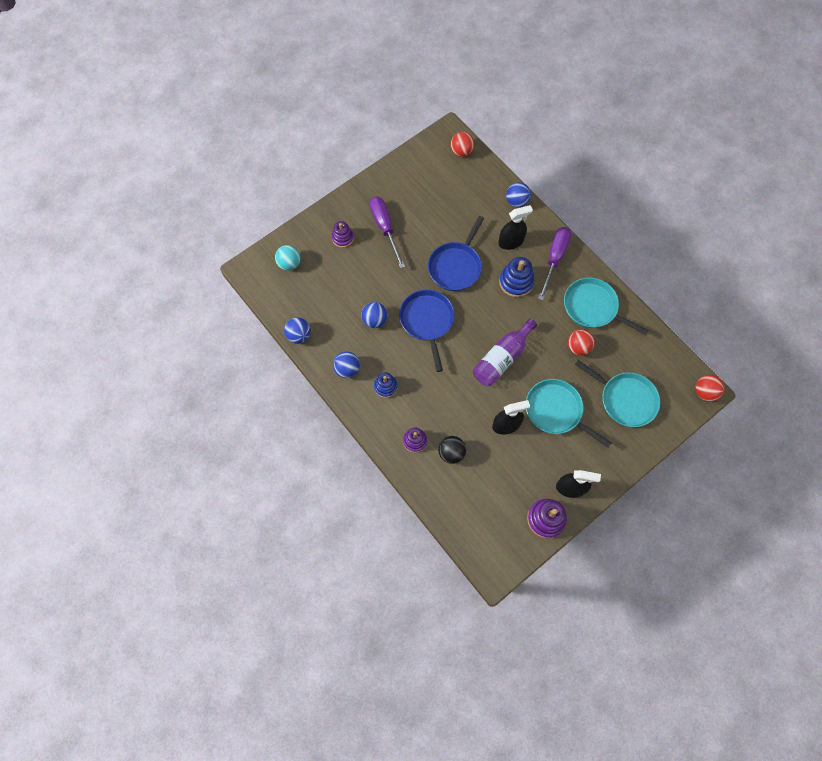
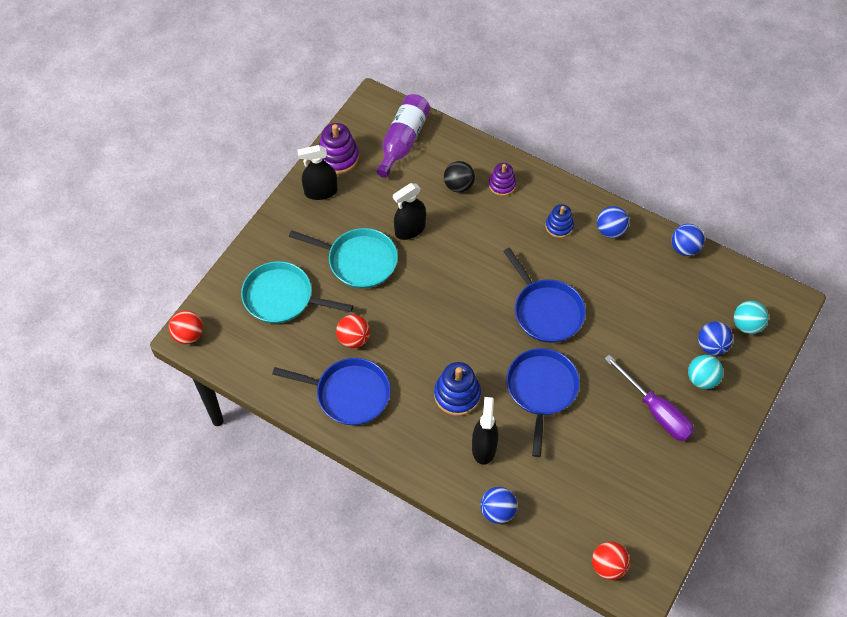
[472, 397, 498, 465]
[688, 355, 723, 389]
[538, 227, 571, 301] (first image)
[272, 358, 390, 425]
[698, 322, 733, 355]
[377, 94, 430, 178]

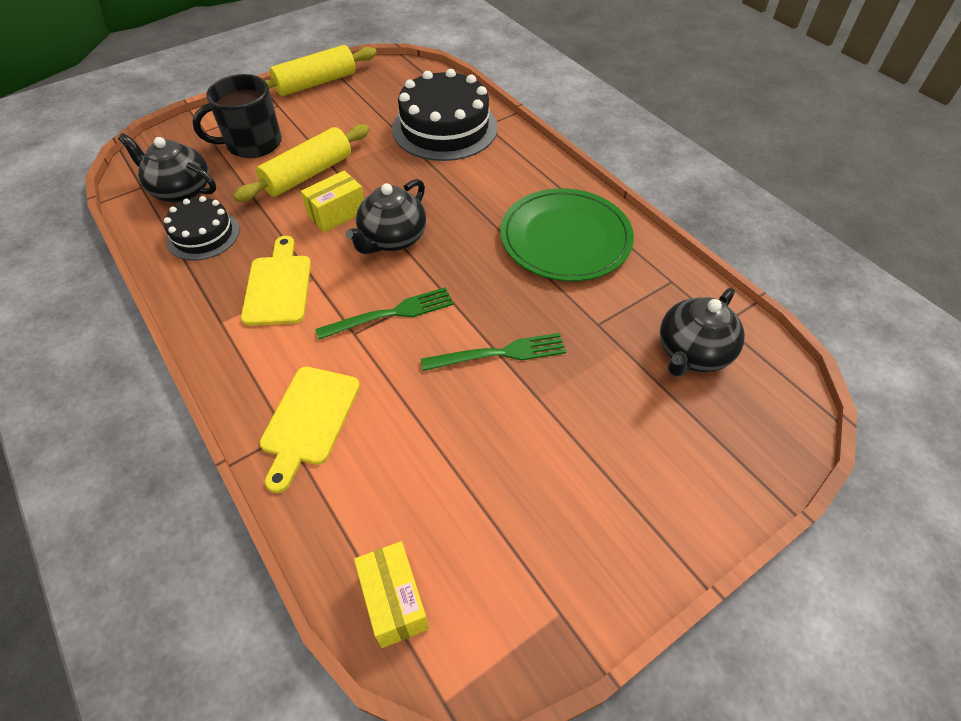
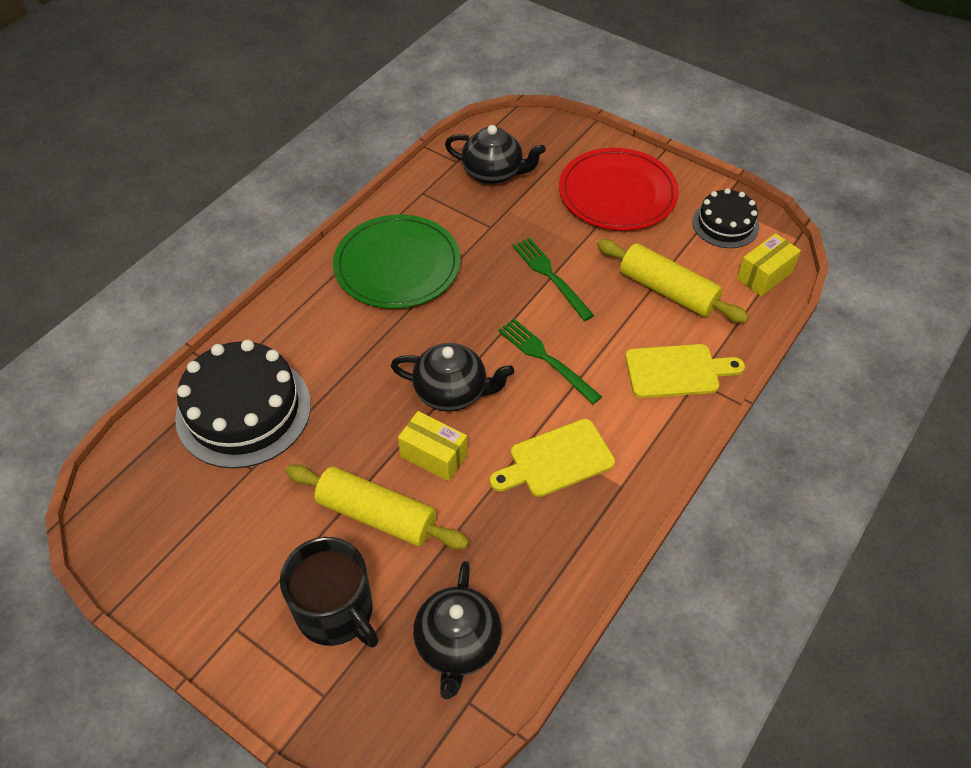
[597, 239, 749, 323]
[692, 188, 759, 248]
[559, 148, 679, 231]

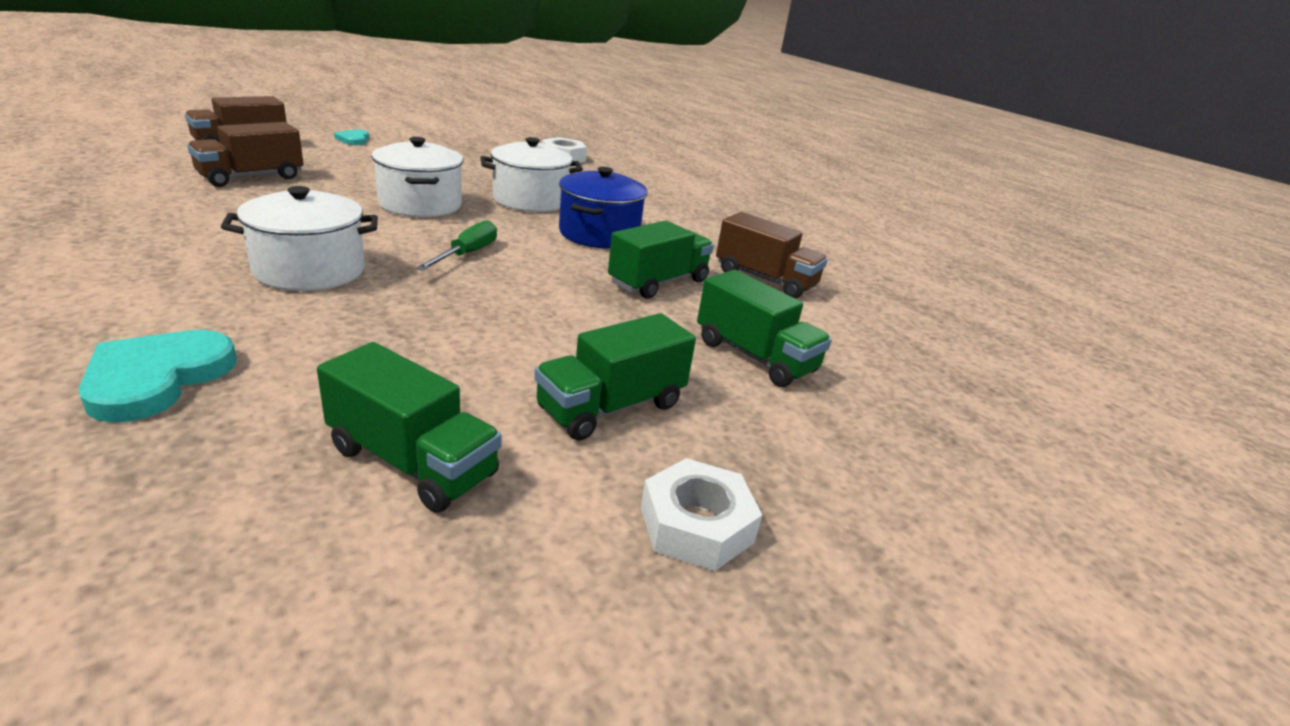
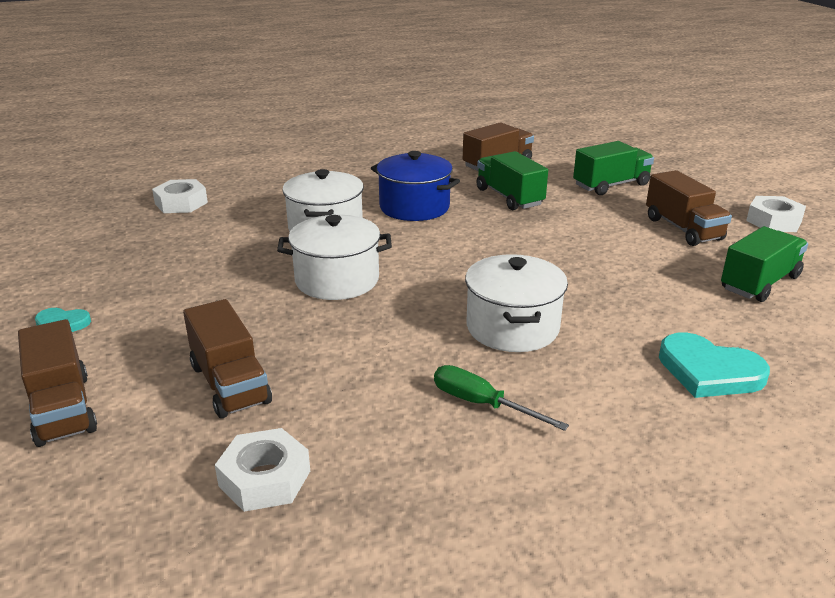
[434, 365, 569, 431]
[646, 170, 732, 246]
[215, 428, 310, 512]

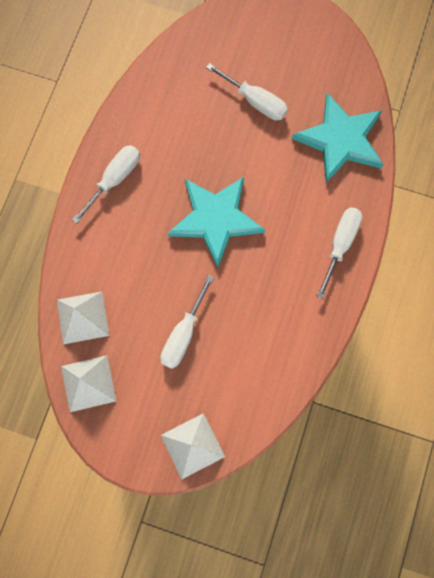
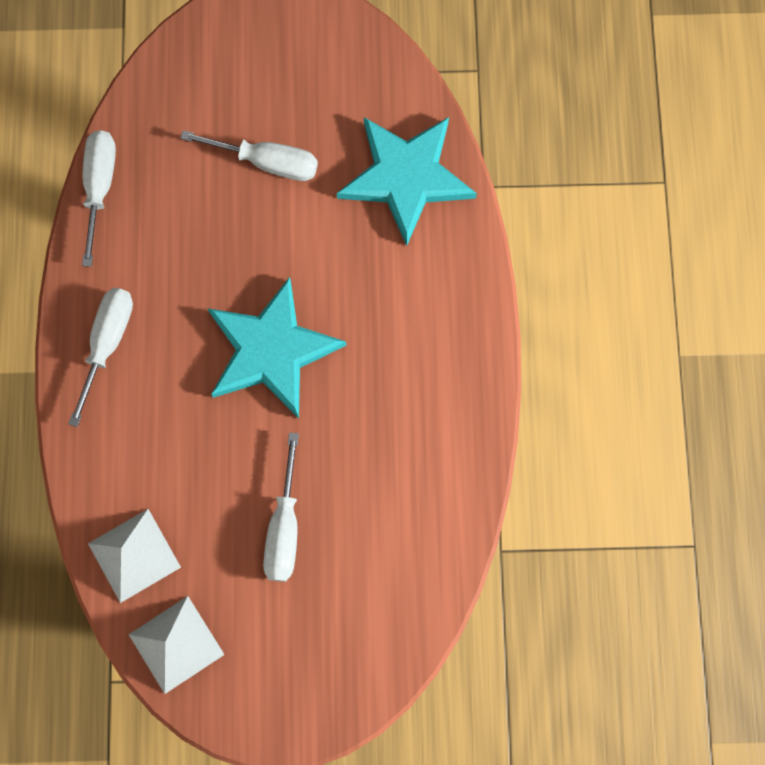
[82, 130, 116, 267]
[161, 413, 225, 479] (first image)

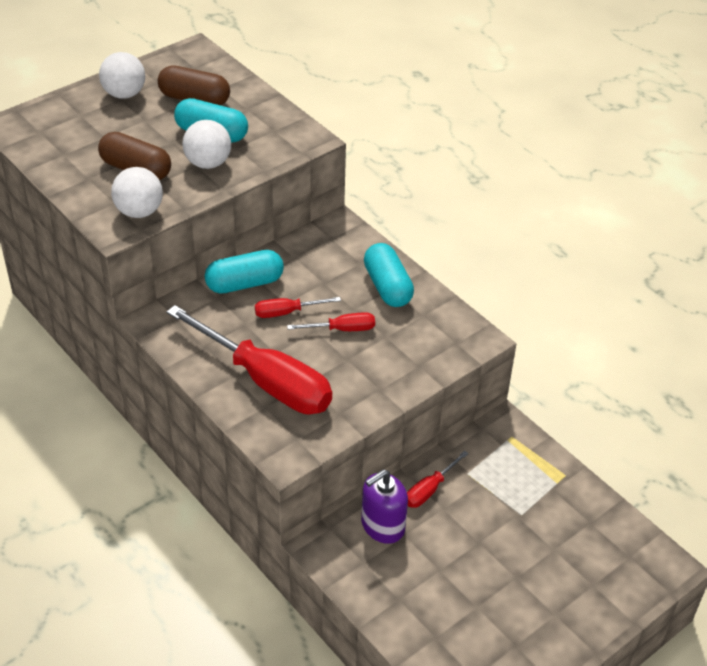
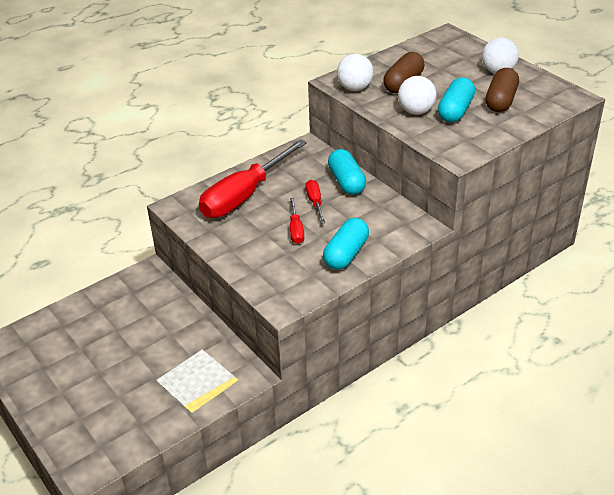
[323, 218, 369, 270]
[407, 450, 469, 508] (first image)
[361, 469, 408, 544] (first image)

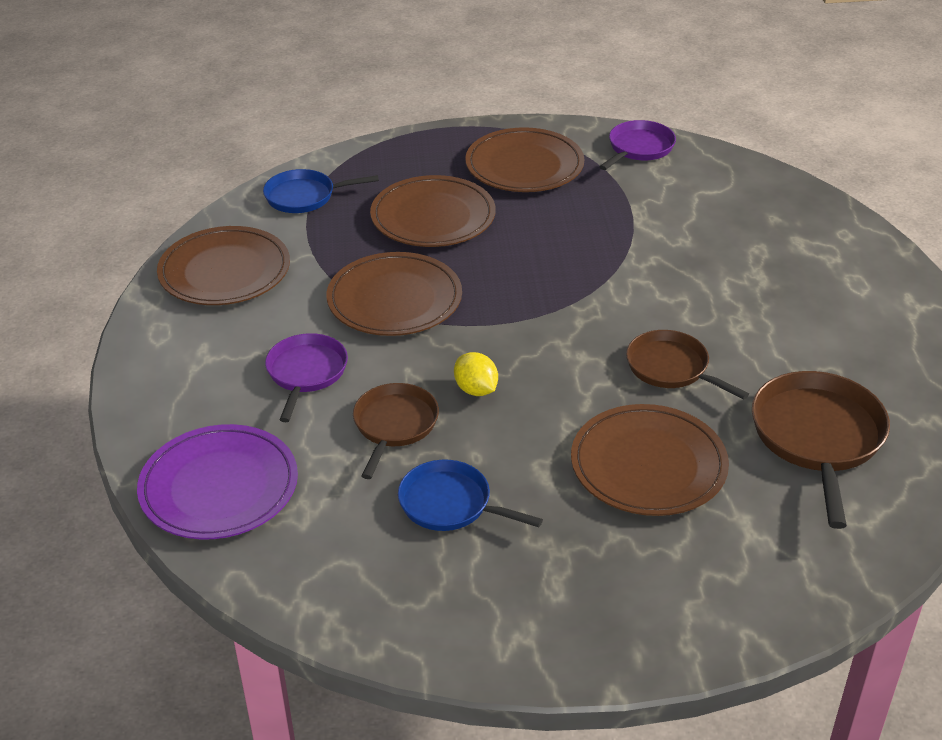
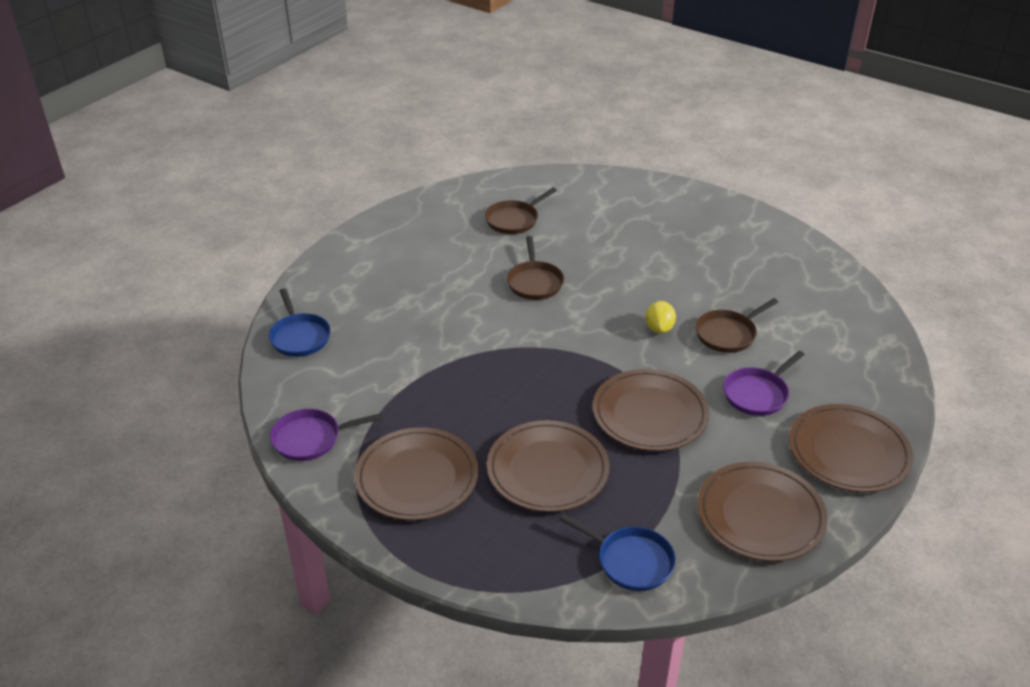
[485, 188, 557, 234]
[789, 404, 913, 492]
[137, 424, 298, 539] (first image)
[269, 288, 331, 357]

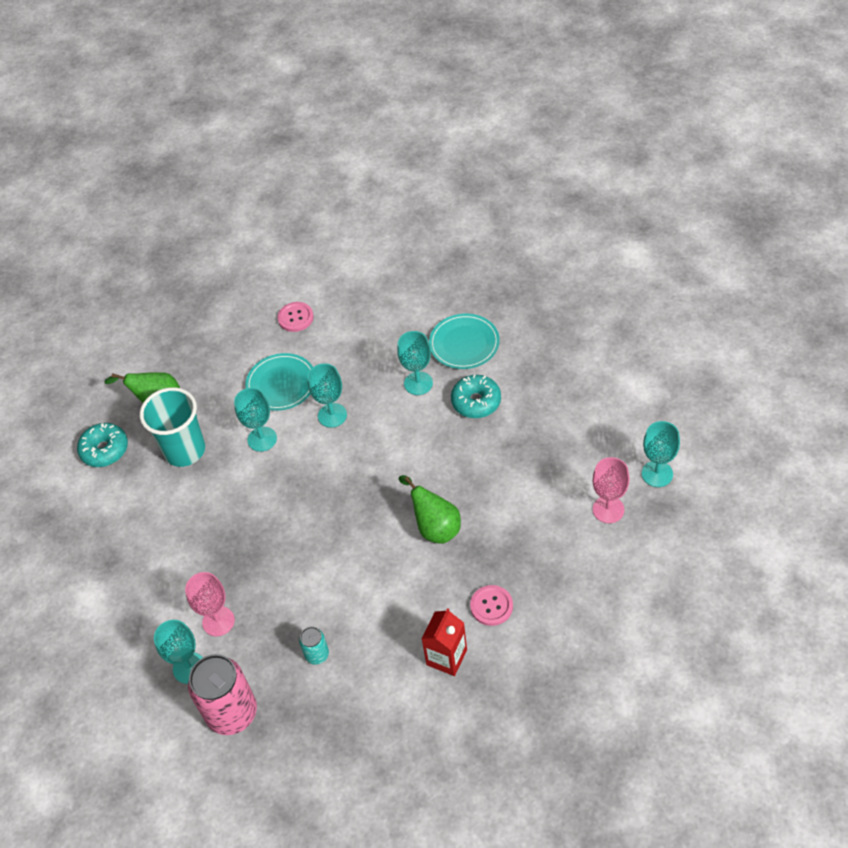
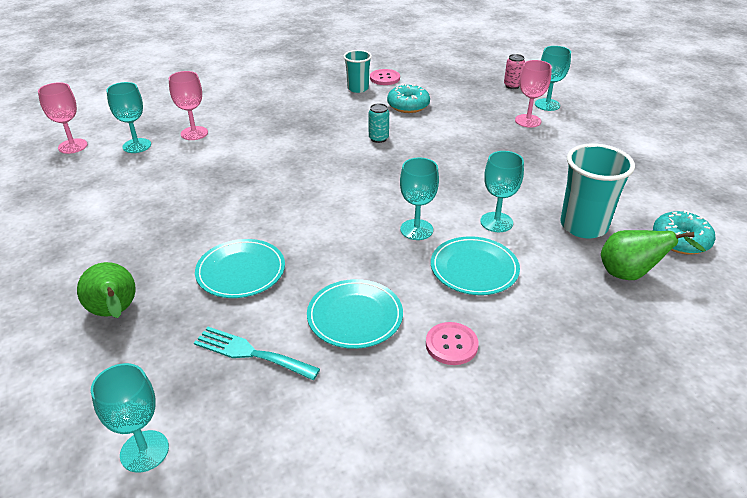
[91, 363, 169, 473]
[387, 84, 430, 113]
[77, 262, 136, 318]
[370, 69, 400, 85]
[343, 50, 372, 93]
[369, 103, 389, 143]
[504, 54, 525, 89]
[38, 82, 88, 154]
[307, 279, 403, 349]
[194, 327, 320, 380]

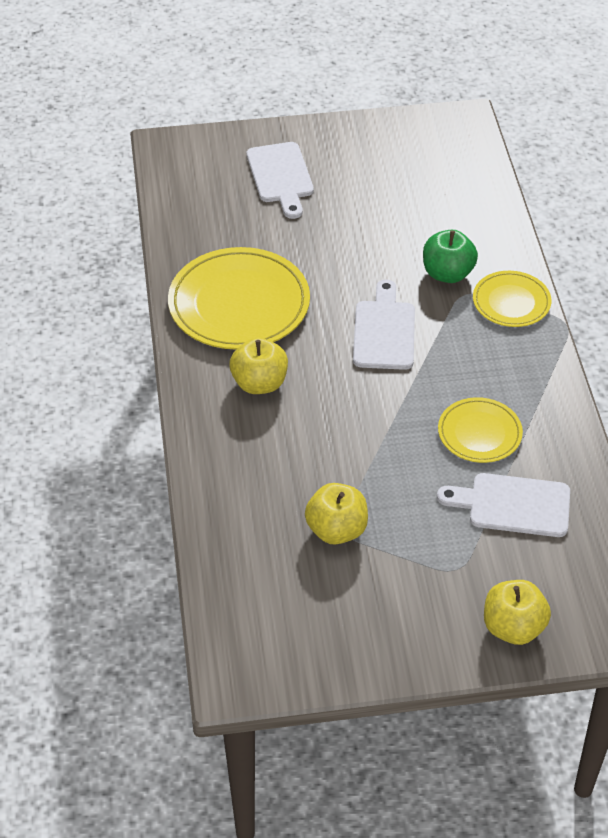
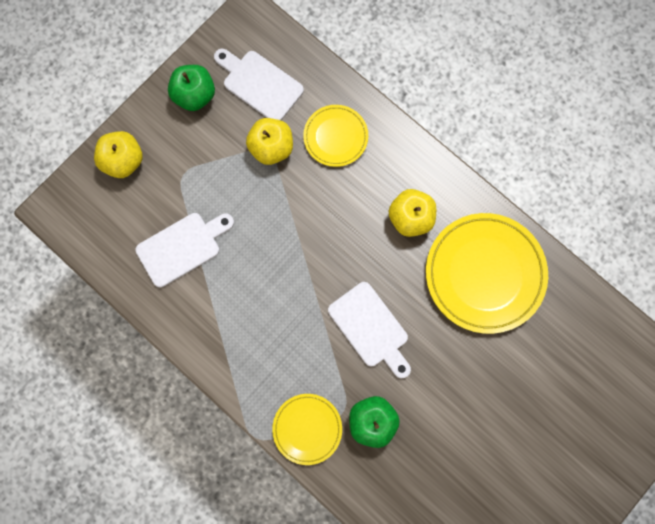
[214, 49, 304, 120]
[303, 105, 368, 167]
[168, 65, 215, 111]

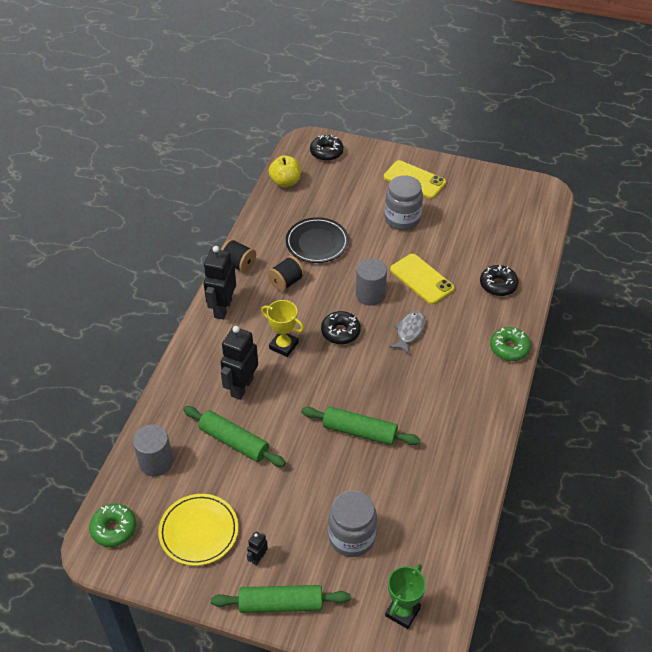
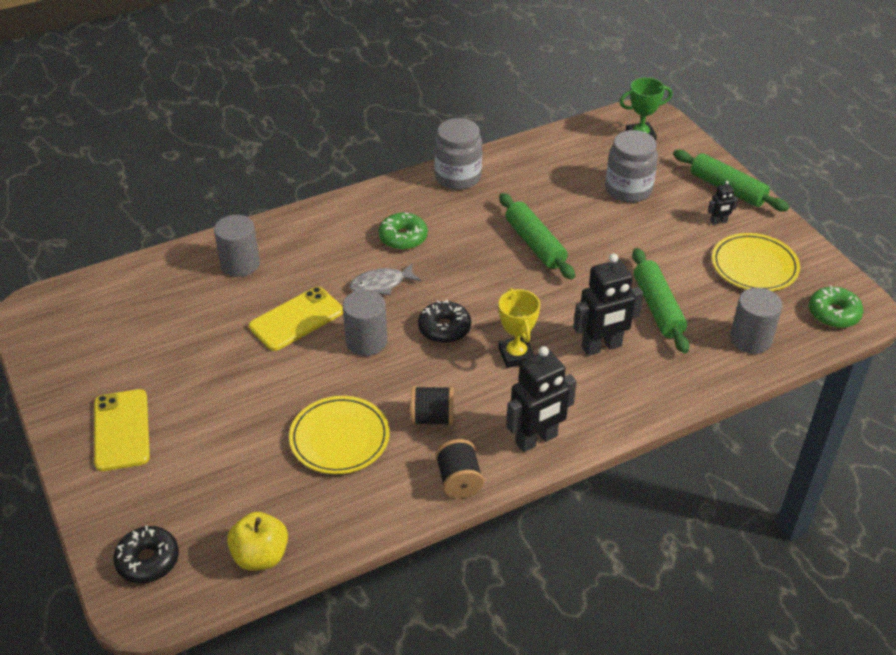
[434, 118, 482, 190]
[289, 396, 389, 474]
[249, 287, 343, 351]
[214, 215, 260, 277]
[379, 213, 428, 250]

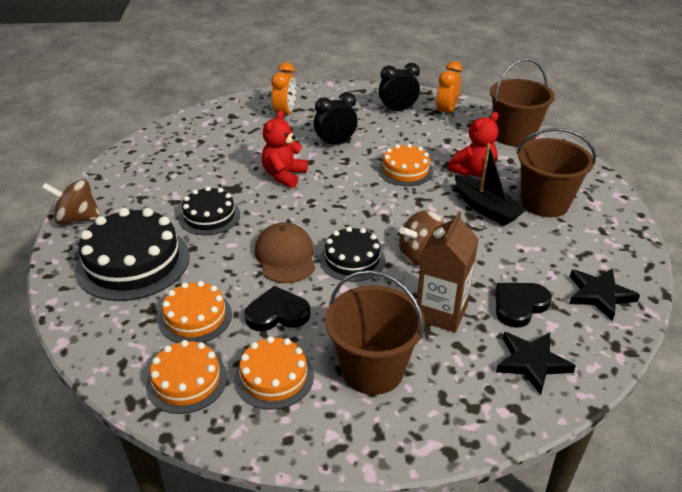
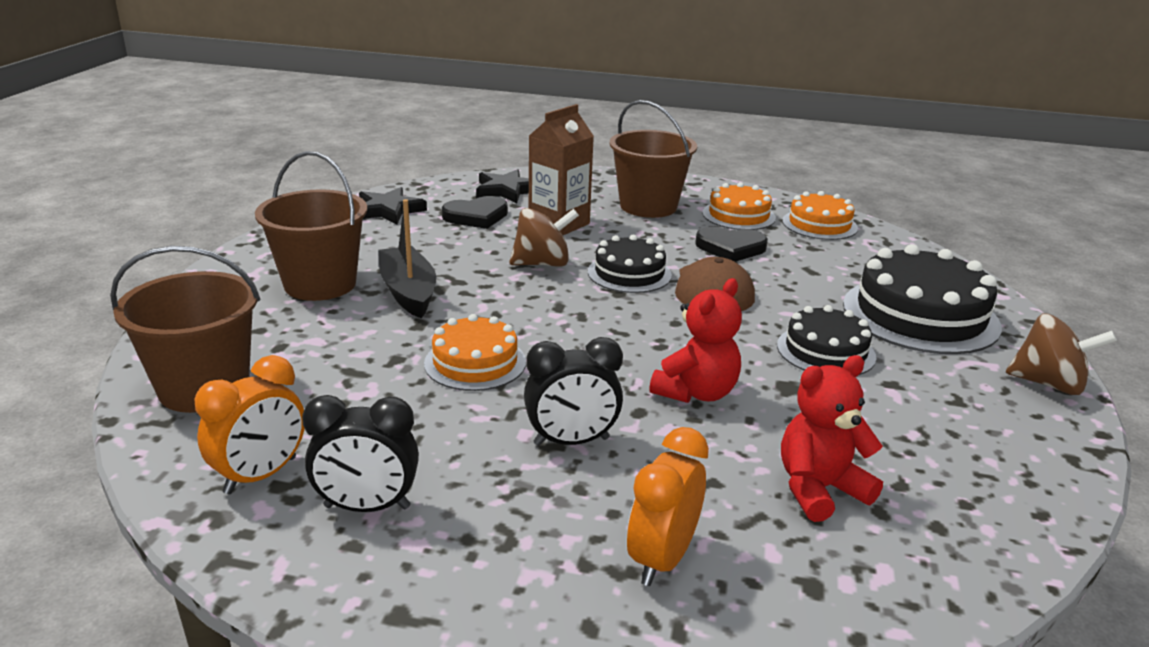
[781, 355, 883, 522]
[159, 281, 232, 343] (first image)

